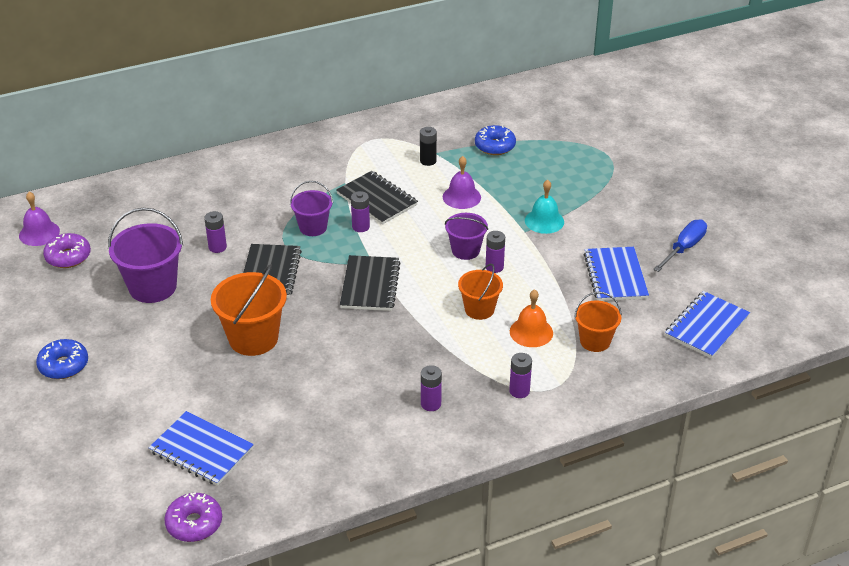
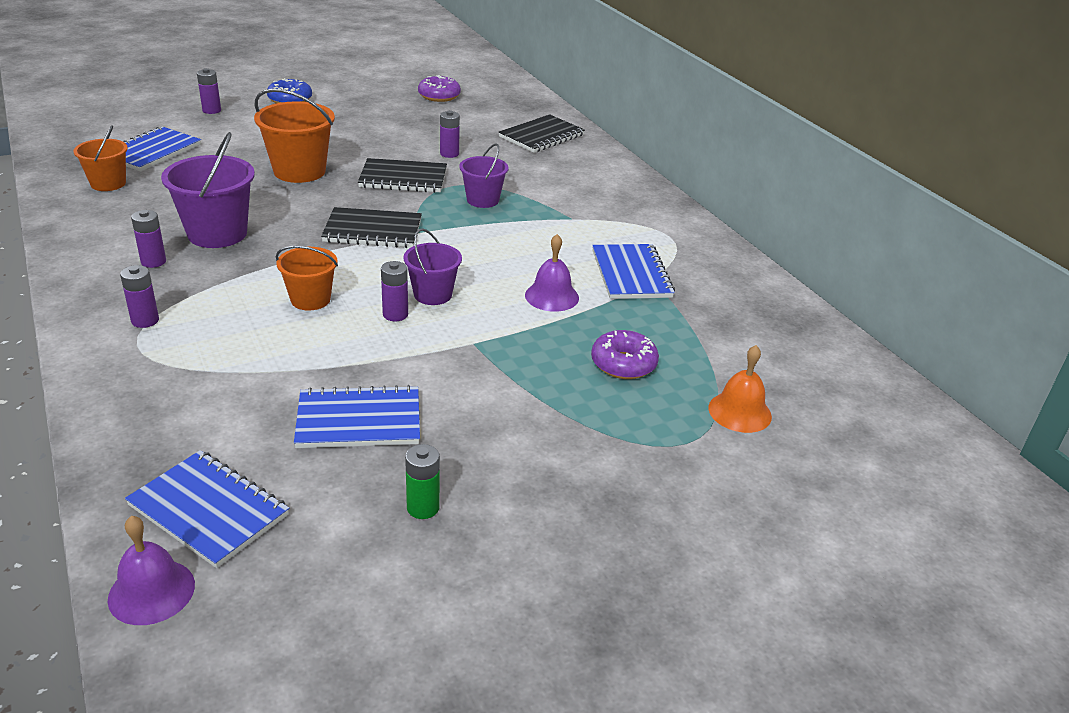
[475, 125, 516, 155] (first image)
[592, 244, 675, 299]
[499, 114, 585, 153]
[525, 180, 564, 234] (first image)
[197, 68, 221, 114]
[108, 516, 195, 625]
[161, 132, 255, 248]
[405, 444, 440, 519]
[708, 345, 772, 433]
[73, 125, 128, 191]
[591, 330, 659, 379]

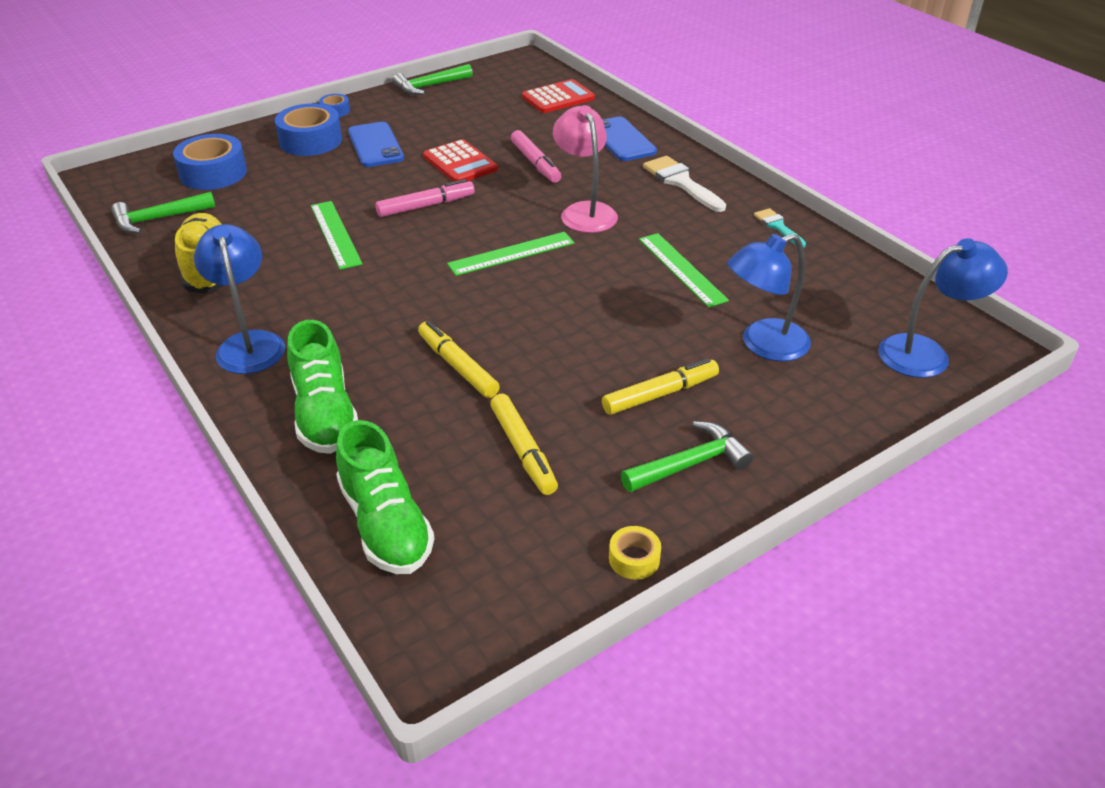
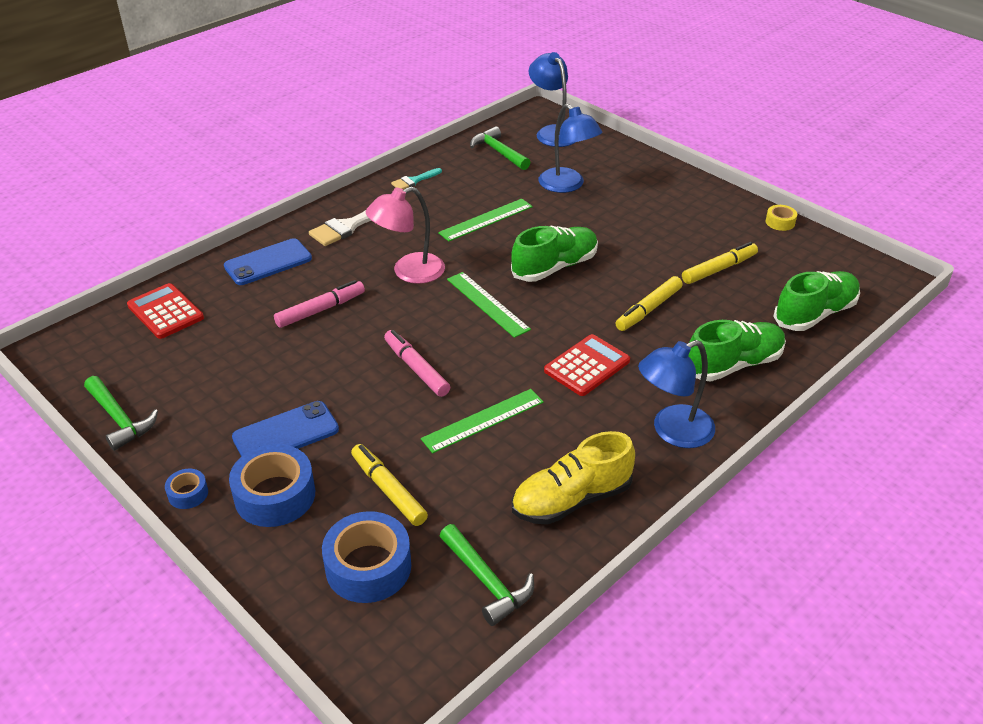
[544, 334, 630, 396]
[351, 444, 428, 526]
[470, 126, 530, 170]
[511, 226, 598, 282]

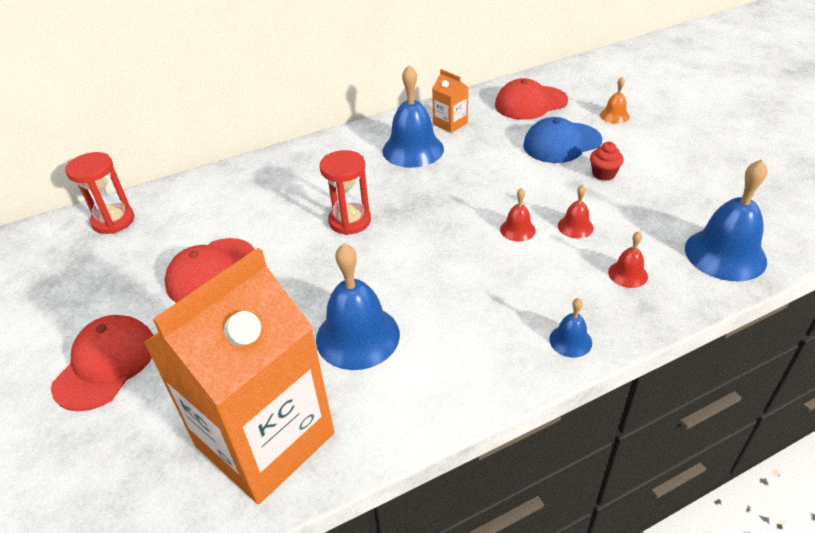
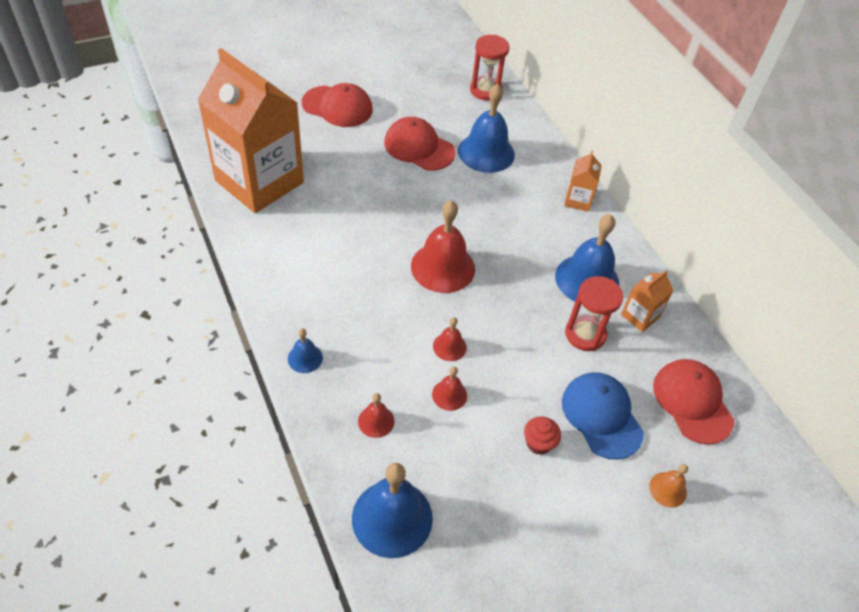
[565, 276, 623, 351]
[458, 84, 515, 173]
[564, 151, 602, 212]
[411, 200, 475, 293]

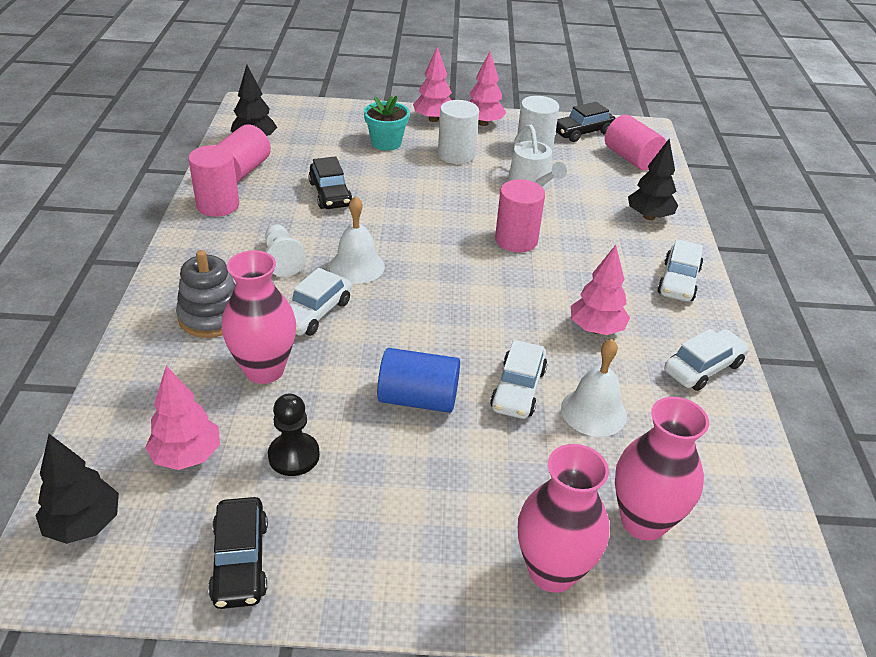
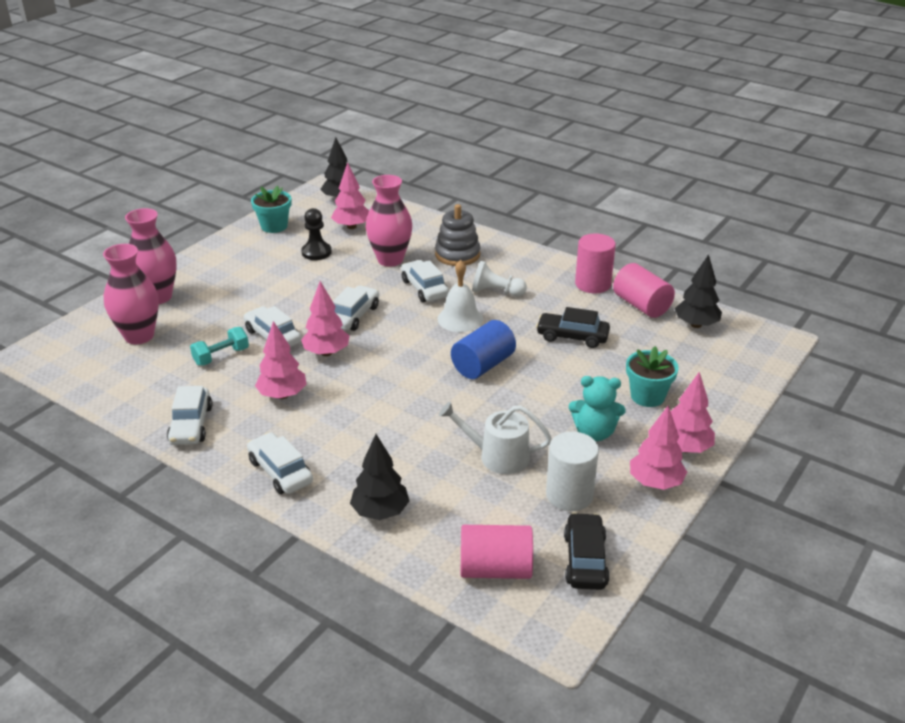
[569, 376, 626, 441]
[495, 179, 545, 253] (first image)
[190, 327, 249, 366]
[451, 320, 516, 379]
[251, 186, 291, 233]
[301, 281, 350, 356]
[333, 285, 379, 331]

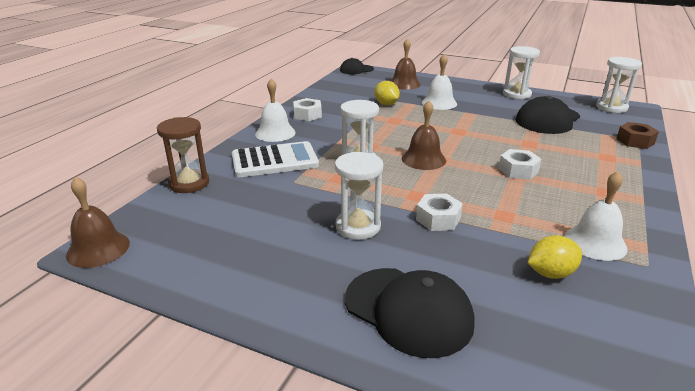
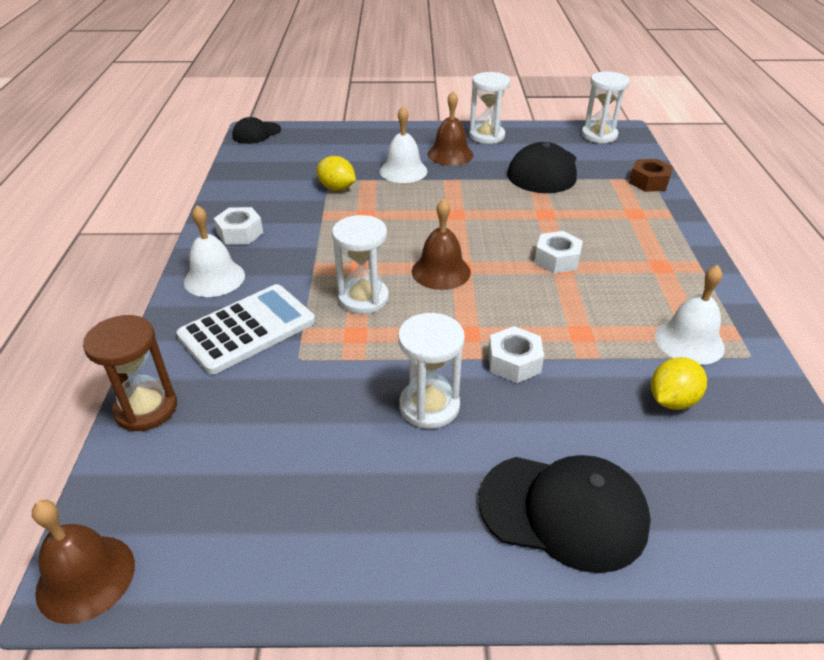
[427, 91, 473, 166]

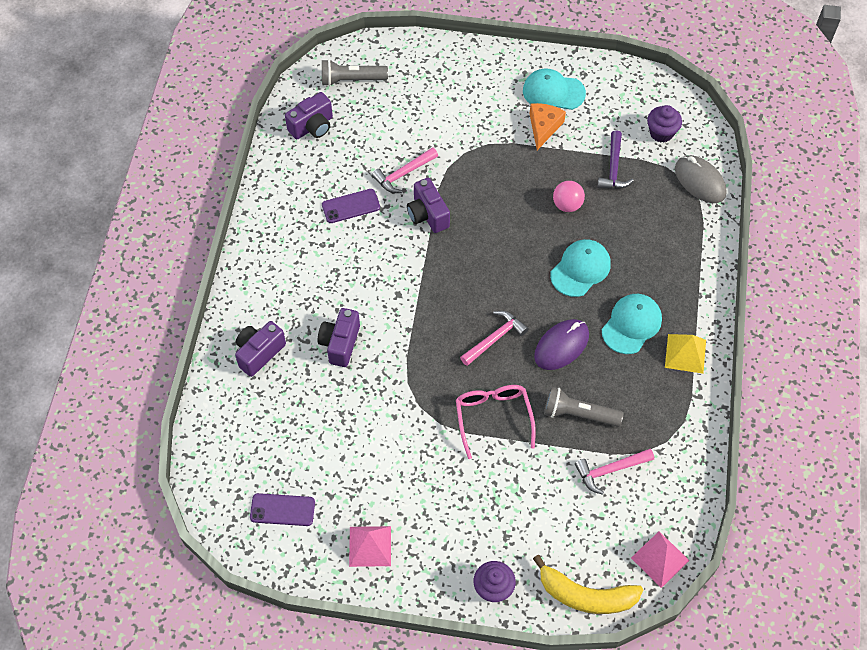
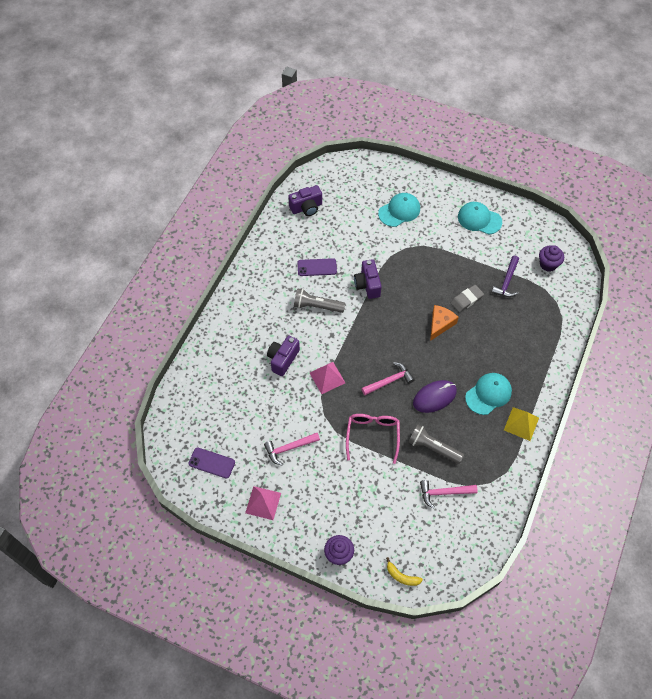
[294, 288, 345, 313]
[430, 305, 459, 341]
[264, 433, 320, 466]
[675, 155, 726, 203] (first image)
[451, 285, 484, 312]
[378, 193, 420, 227]
[235, 321, 286, 377] (first image)
[310, 362, 345, 394]
[386, 557, 423, 586]

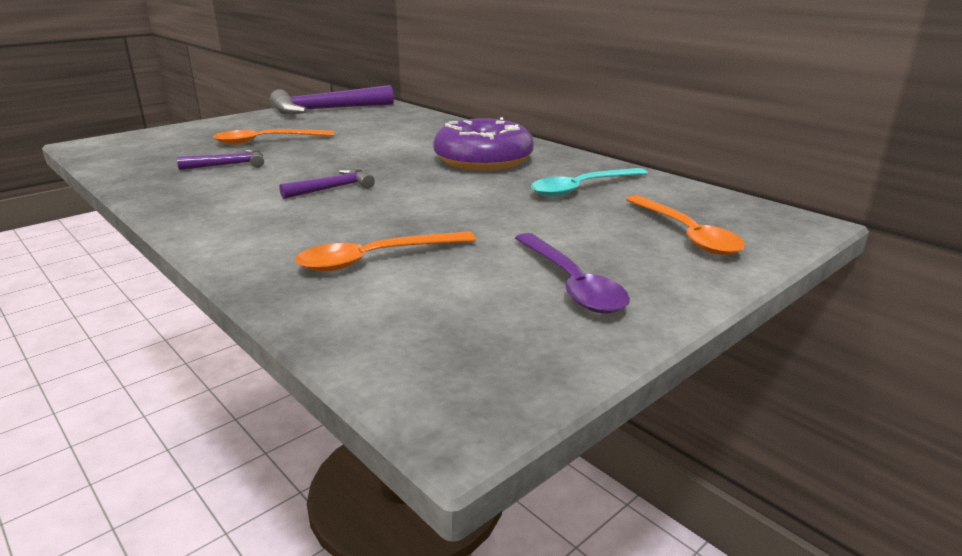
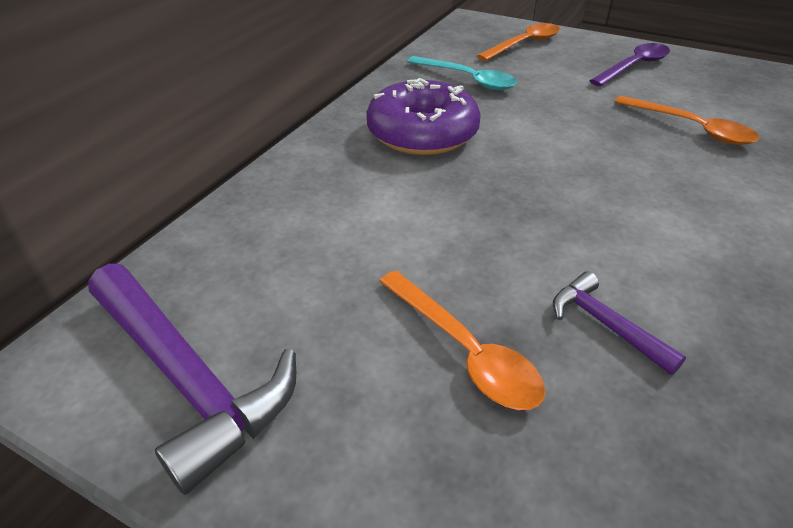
[279, 169, 375, 199] (first image)

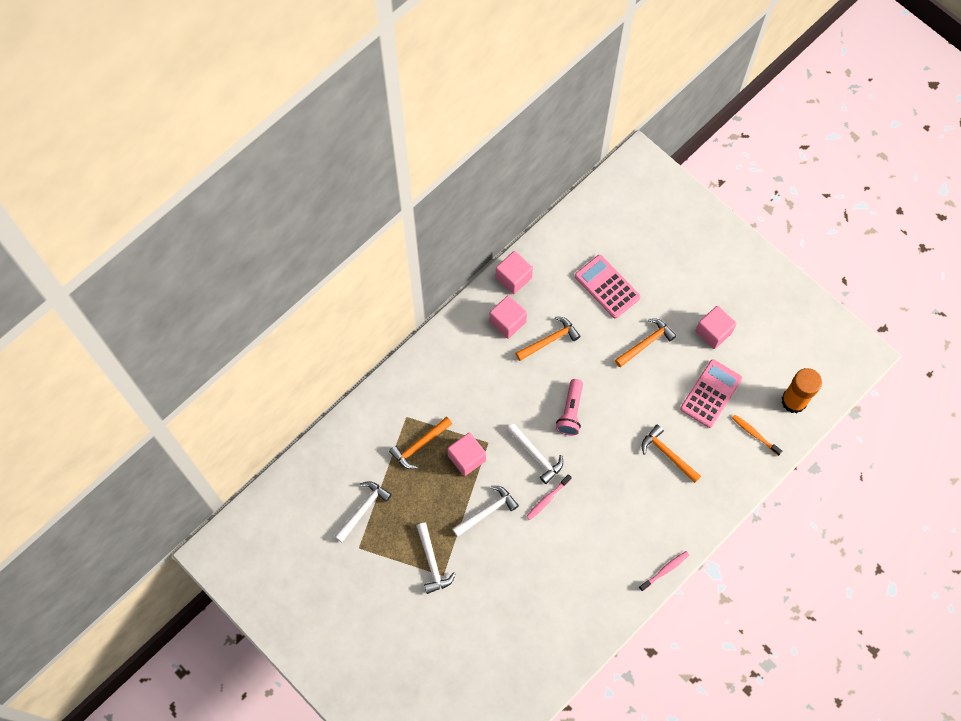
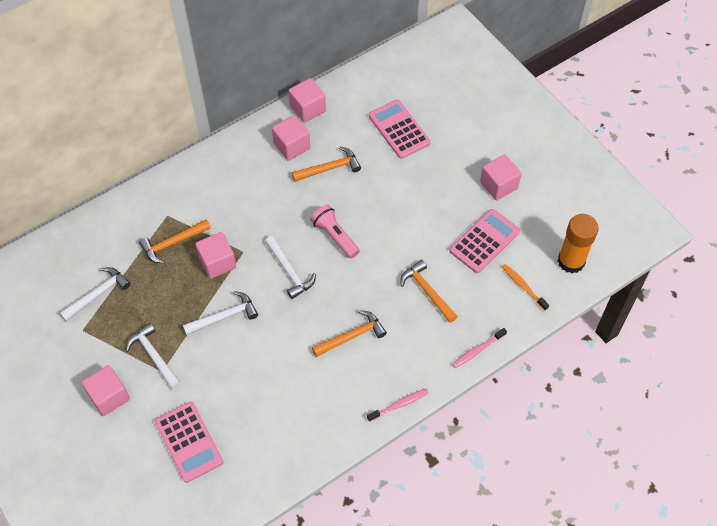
[312, 310, 387, 357]
[310, 204, 360, 259]
[452, 328, 507, 368]
[126, 323, 181, 390]
[82, 365, 130, 416]
[155, 402, 223, 483]

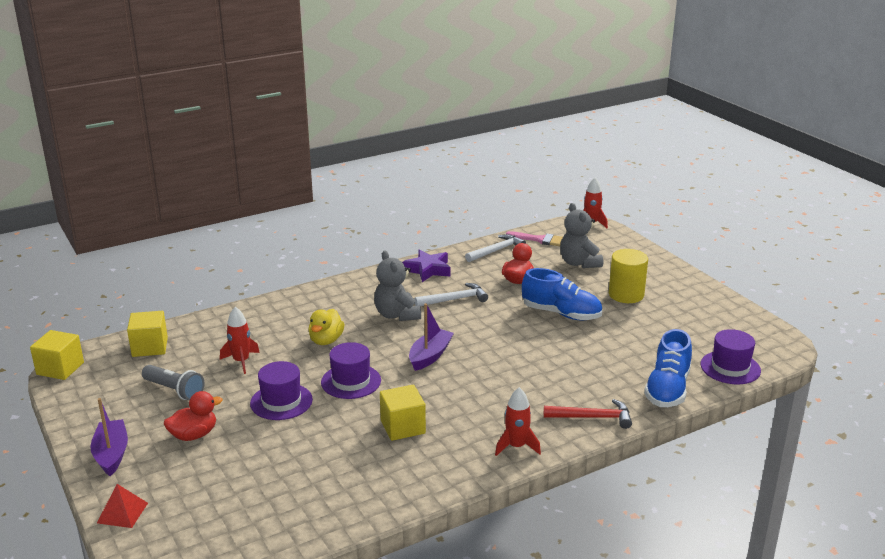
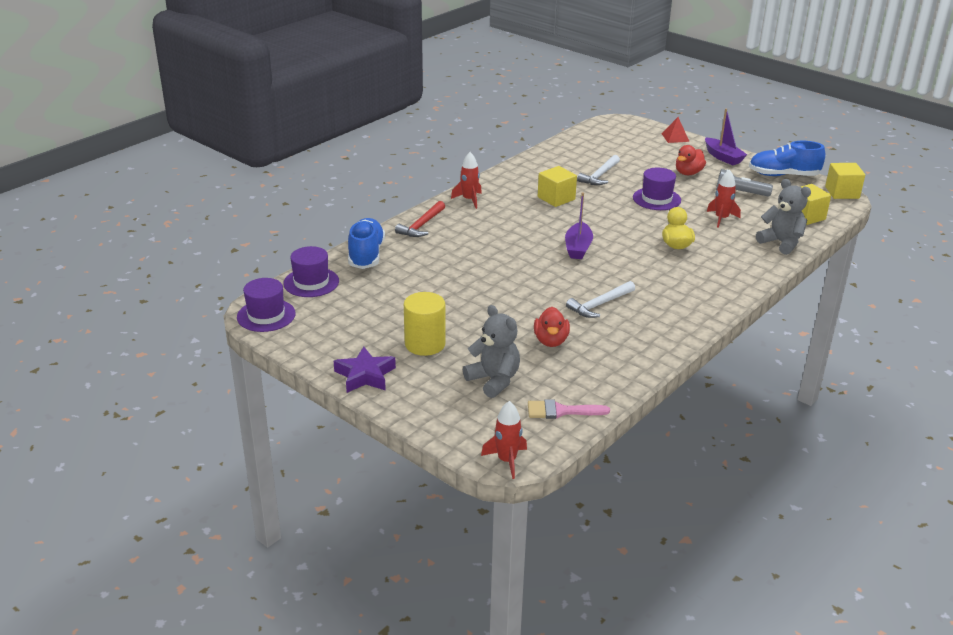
[577, 155, 620, 185]
[334, 347, 396, 393]
[756, 179, 811, 255]
[749, 141, 825, 176]
[237, 278, 296, 332]
[395, 201, 445, 237]

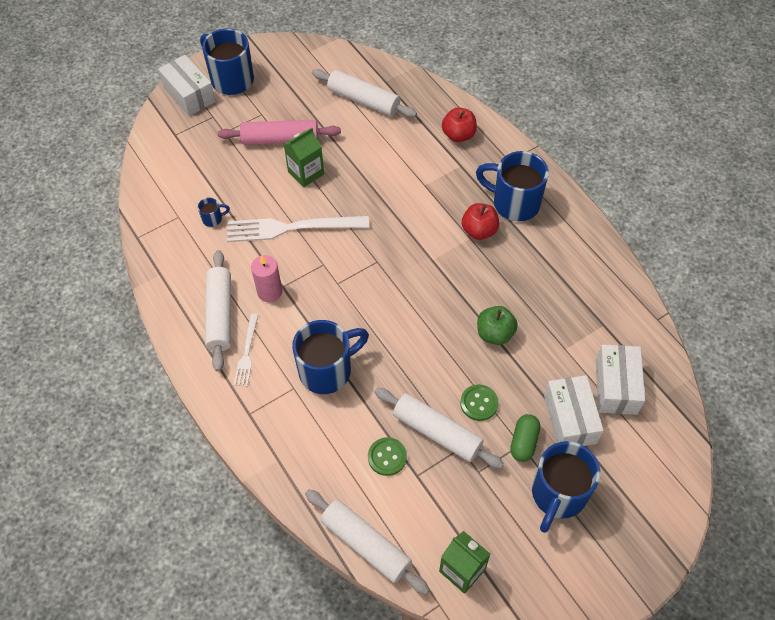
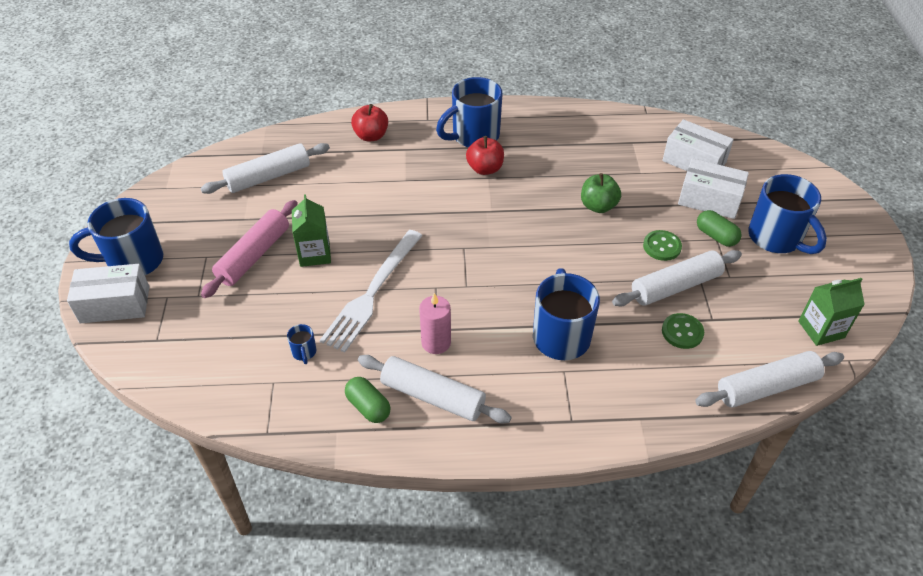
[287, 324, 316, 364]
[234, 314, 258, 387] (first image)
[345, 377, 391, 423]

